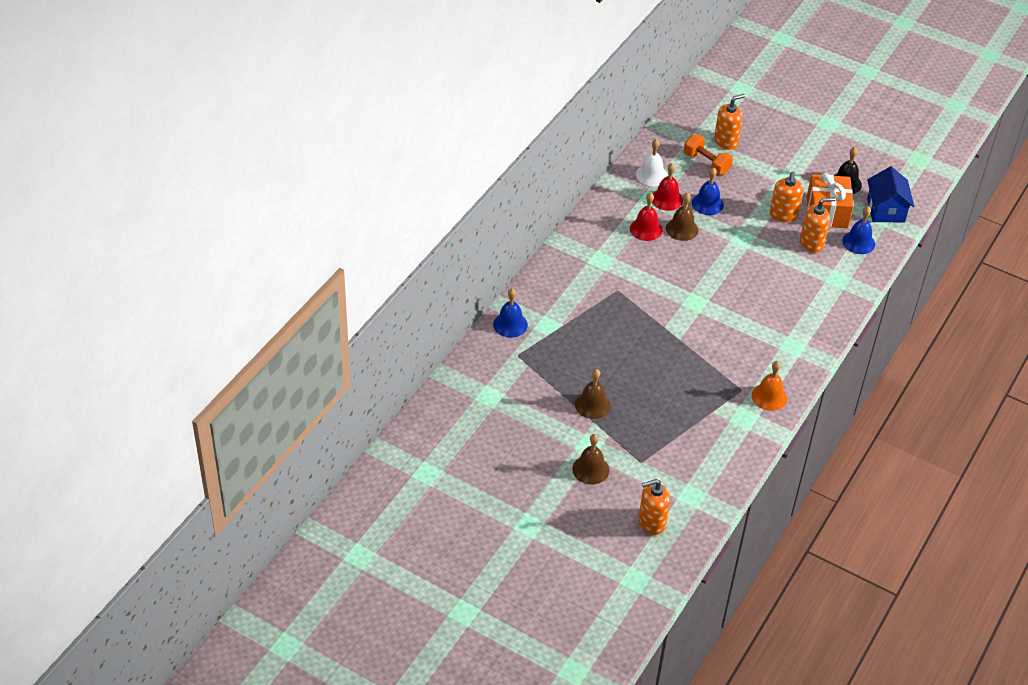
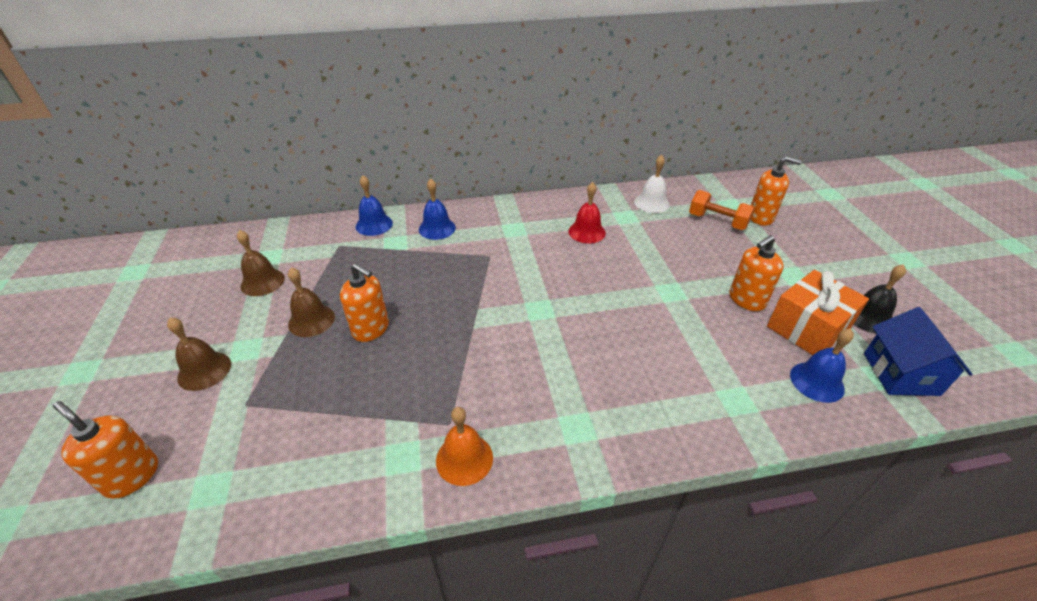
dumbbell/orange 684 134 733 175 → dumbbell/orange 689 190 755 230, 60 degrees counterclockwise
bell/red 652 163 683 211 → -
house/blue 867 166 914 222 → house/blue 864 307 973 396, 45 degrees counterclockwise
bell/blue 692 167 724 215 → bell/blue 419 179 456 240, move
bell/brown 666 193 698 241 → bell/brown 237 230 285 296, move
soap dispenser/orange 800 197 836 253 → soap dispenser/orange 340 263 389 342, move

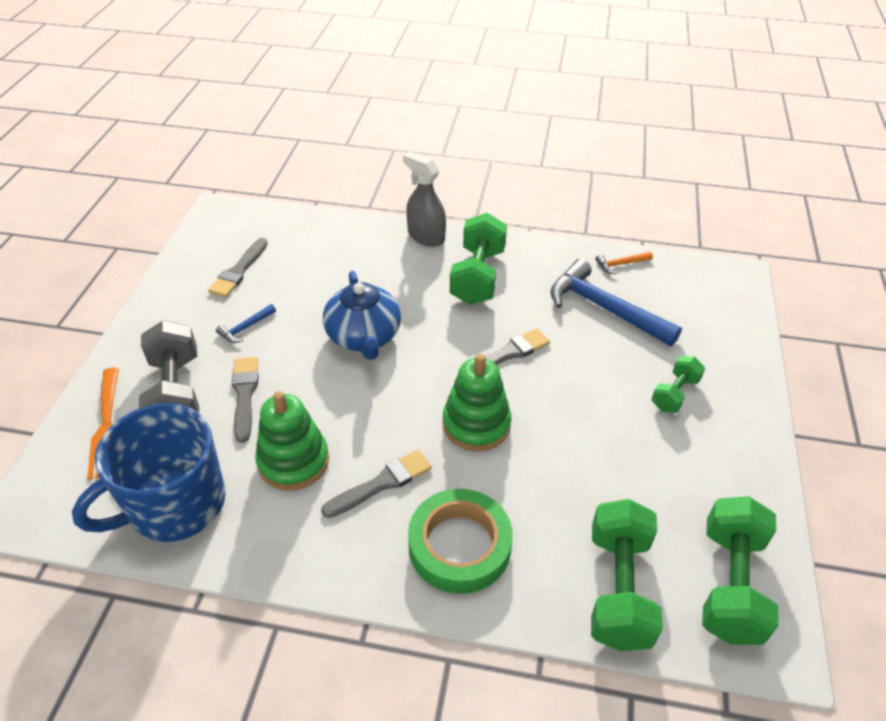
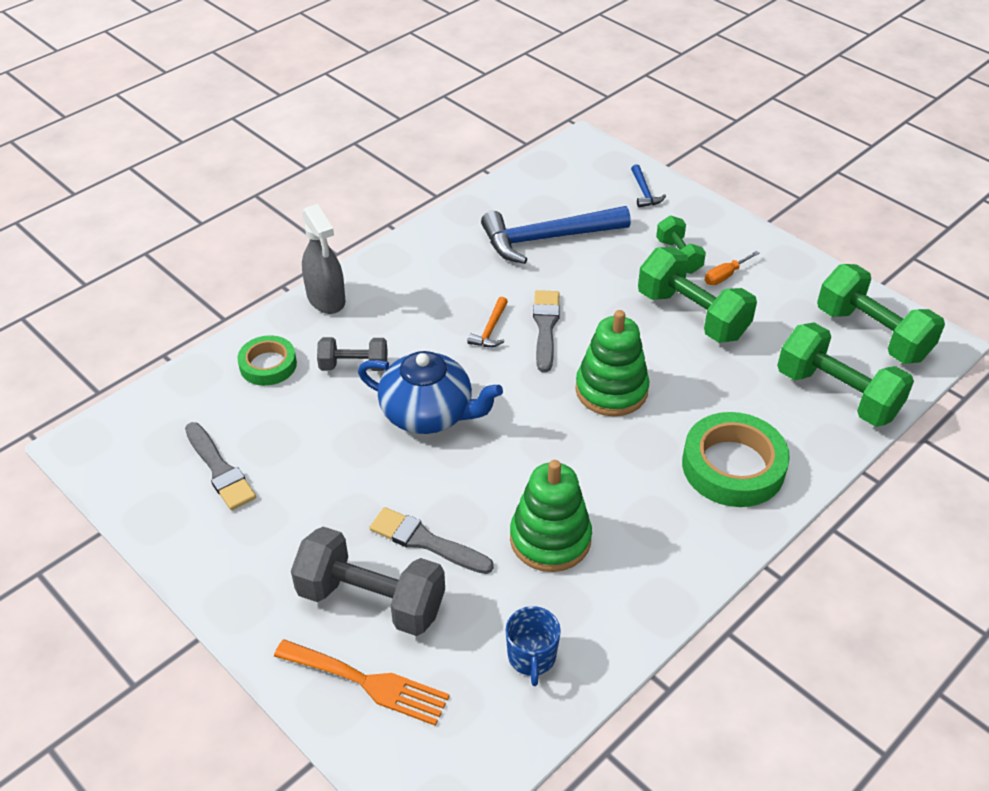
spray bottle/grey 403 152 446 247 → spray bottle/grey 302 204 345 314, 105 degrees counterclockwise
dumbbell/green 450 213 507 305 → dumbbell/green 638 247 757 343, move
hammer/orange 595 252 653 274 → hammer/orange 467 297 508 347, move
hammer/blue 216 304 276 343 → hammer/blue 631 164 666 207, move
mug/blue 72 403 226 542 → mug/blue 506 606 561 686, x0.43
brush/grey 321 450 432 518 → -
- → screwdriver/orange 705 251 760 285
- → tape/green 237 335 297 386
- → dumbbell/grey 317 337 388 371

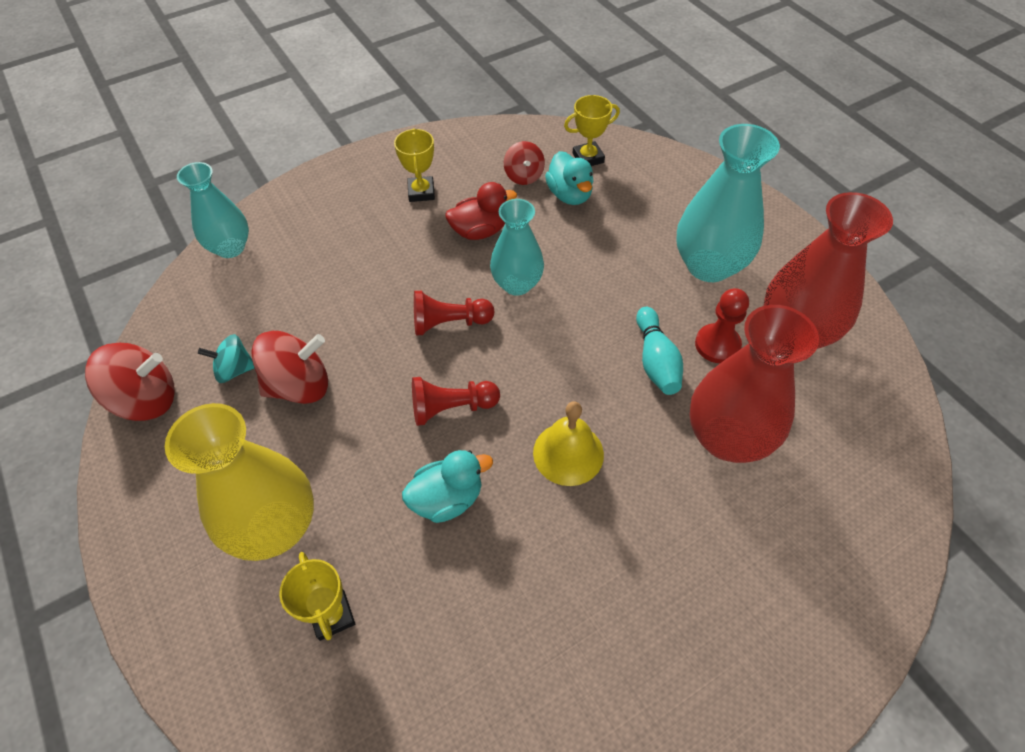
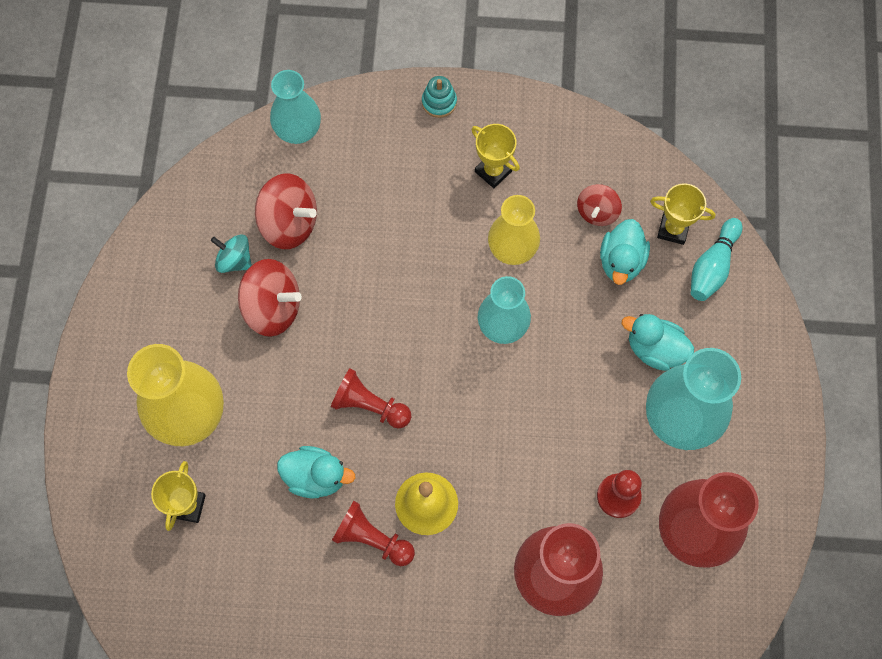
trophy/yellow 394 129 435 202 → trophy/yellow 472 124 520 188, 75 degrees counterclockwise
duck/red 445 182 517 240 → vase/yellow 488 195 540 265
pawn/red 414 291 494 335 → pawn/red 332 501 415 566, move
bowling pin/turquoise 636 307 683 395 → bowling pin/turquoise 691 218 743 301, move
spinning top/red 85 343 175 421 → spinning top/red 255 173 317 249, move
- → stacking toy/turquoise 422 76 457 118
- → duck/turquoise 622 314 694 371

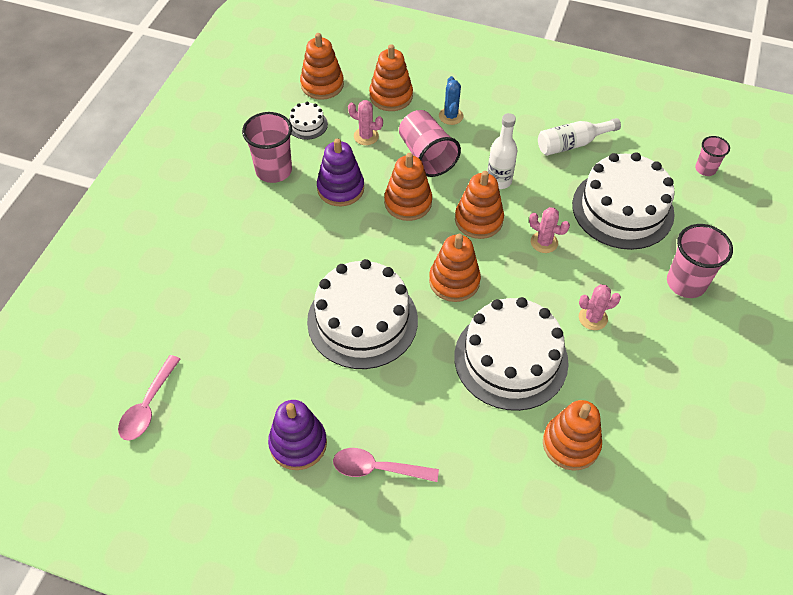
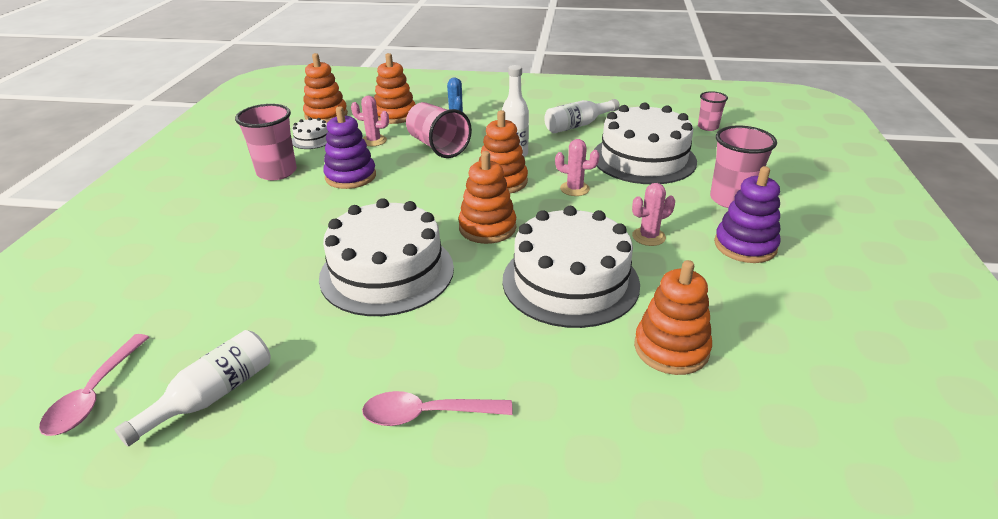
stacking toy/orange 384 153 432 221 → -
stacking toy/purple 268 400 327 470 → stacking toy/purple 714 166 781 263, move
- → bottle/white 115 330 271 446

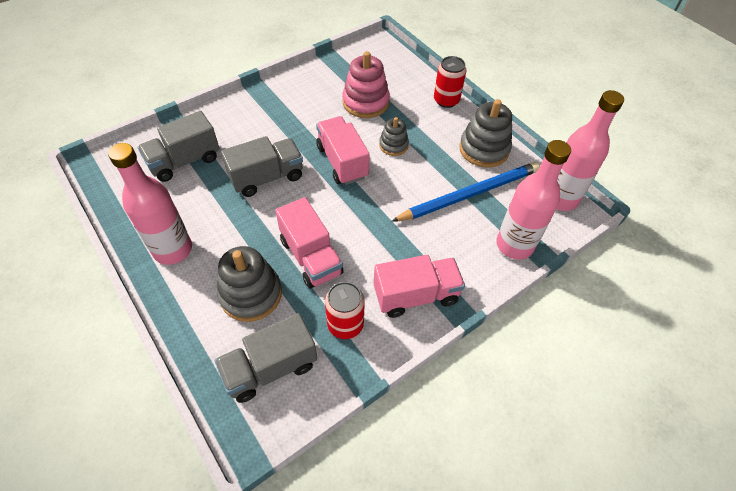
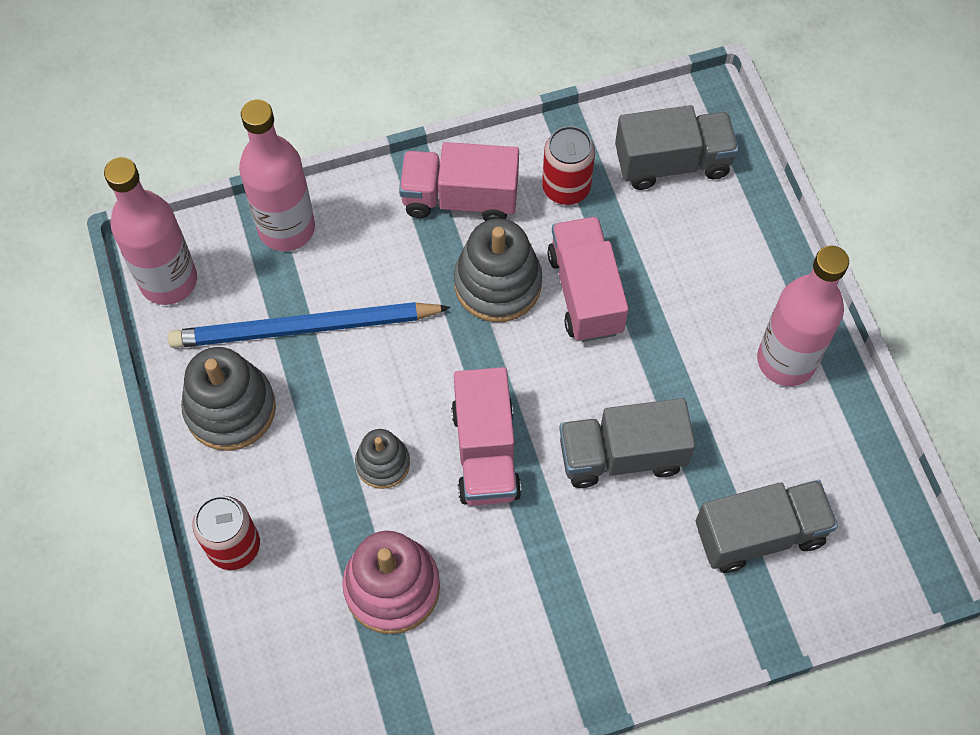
stacking toy/grey 217 246 282 322 → stacking toy/grey 454 218 542 322, move

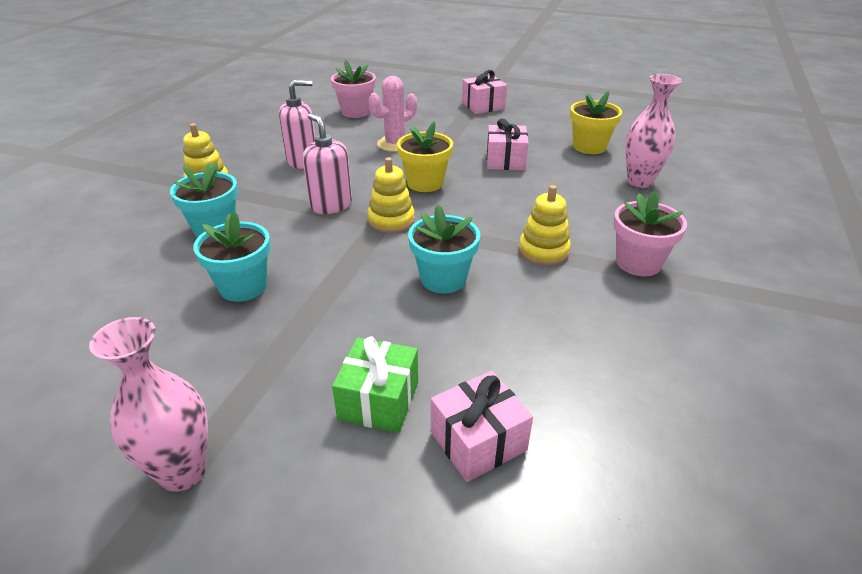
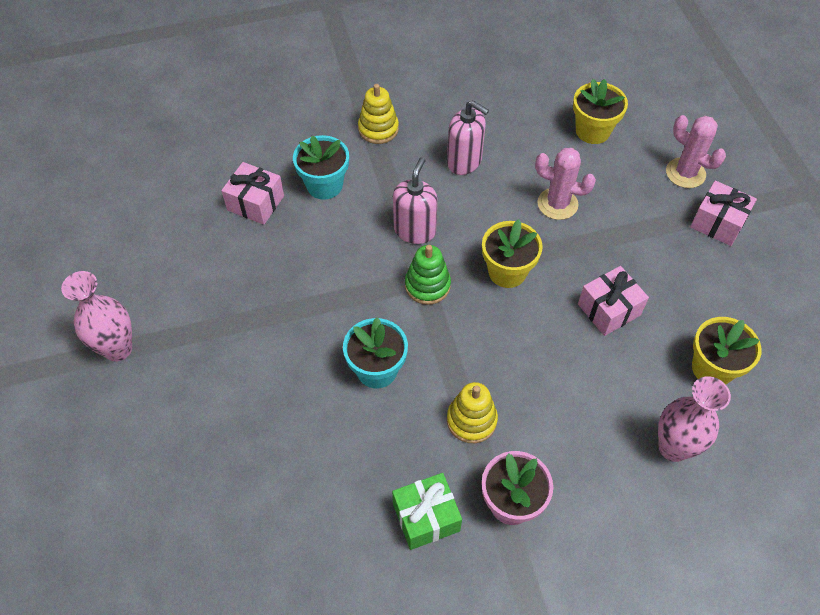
flower pot/pink 331 60 376 118 → flower pot/yellow 573 79 628 144
stacking toy/yellow 368 157 415 233 → stacking toy/green 405 245 451 305
flower pot/turquoise 193 211 270 302 → -
gift/green 332 336 418 433 → gift/green 392 473 462 550, move
gift/pink 431 371 533 482 → gift/pink 221 162 284 225, move
- → cactus/pink 666 115 726 188

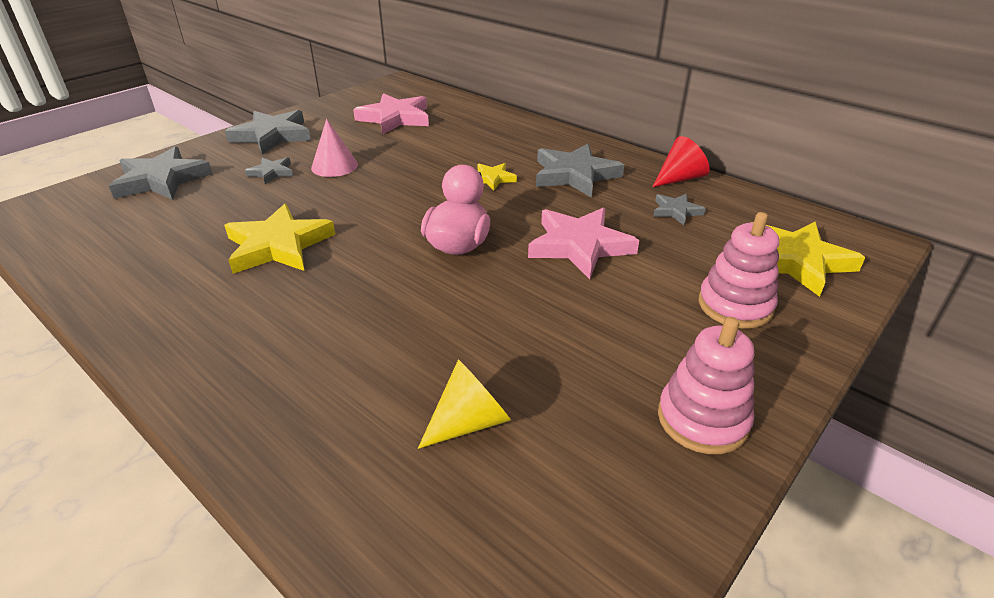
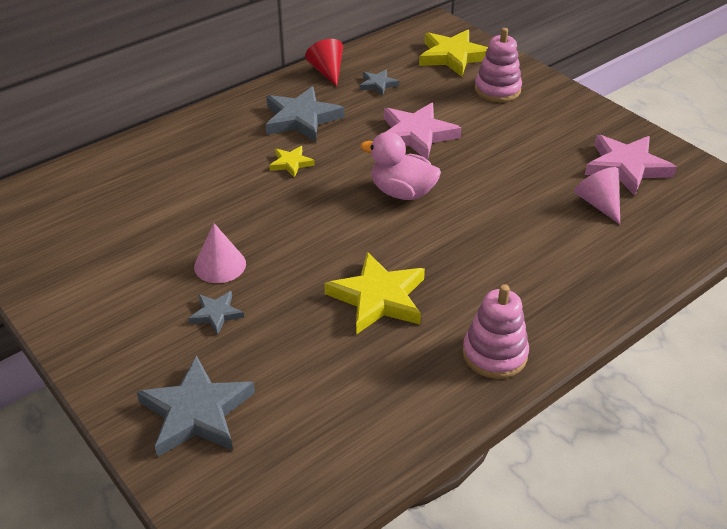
star/pink 353 93 429 135 → star/pink 585 135 677 196, move
star/grey 225 110 311 154 → -
stacking toy/pink 658 317 754 454 → stacking toy/pink 462 284 529 379, move
cone/yellow 418 359 511 449 → cone/pink 574 167 620 225

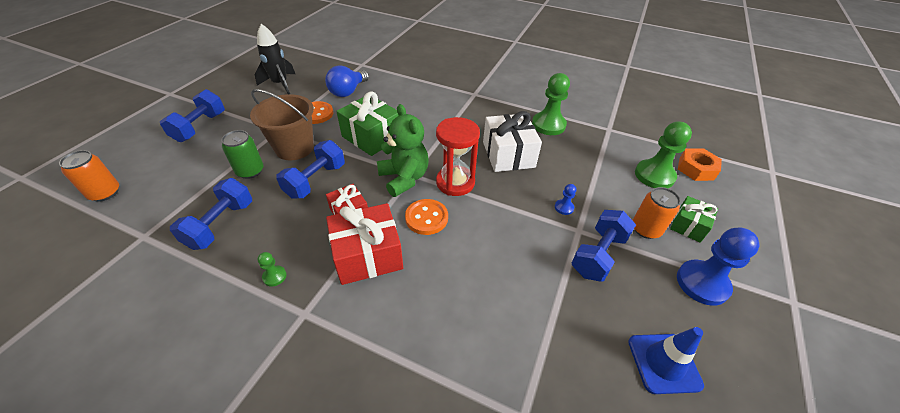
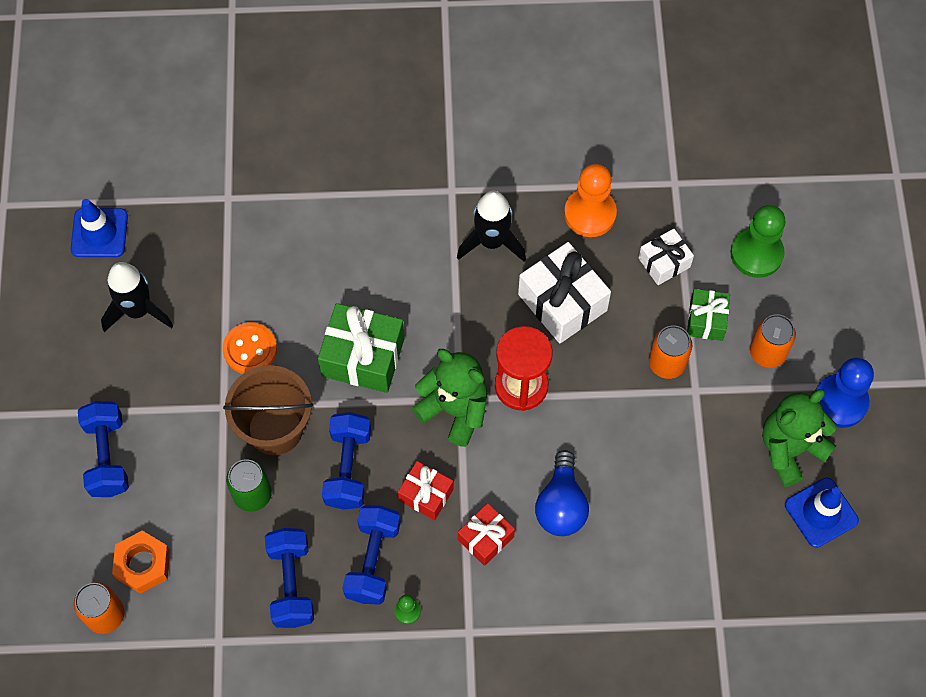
light bulb/blue 325 65 369 97 → light bulb/blue 535 450 589 536, move
pawn/green 532 73 570 135 → pawn/orange 564 164 617 237
nut/orange 678 148 722 181 → nut/orange 112 530 170 594, move
pawn/blue 555 184 576 215 → can/orange 649 326 692 379
gift/green 670 196 718 243 → gift/green 687 289 730 341, move
button/orange 405 199 448 235 → -
gift/red 326 203 403 285 → gift/red 458 503 515 566, x0.59
dumbbell/blue 571 210 636 282 → dumbbell/blue 342 505 401 605, move
- → rocket/black 457 191 526 262
- → traffic cone/blue 71 199 128 257
- → gift/white 639 229 694 285
- → teddy bear/green 762 389 837 487

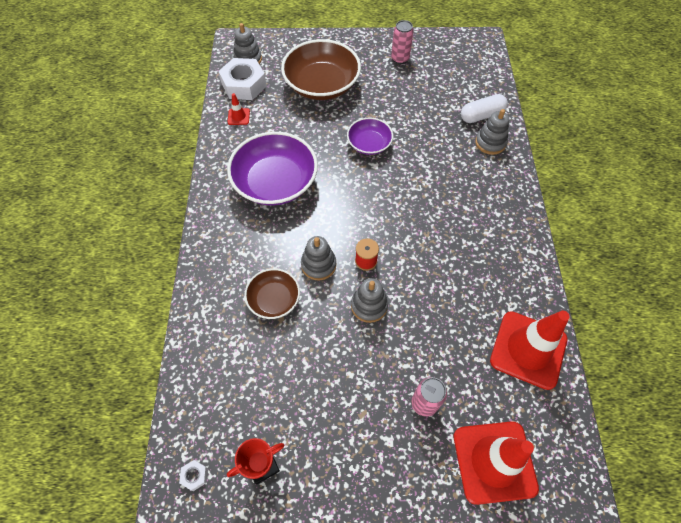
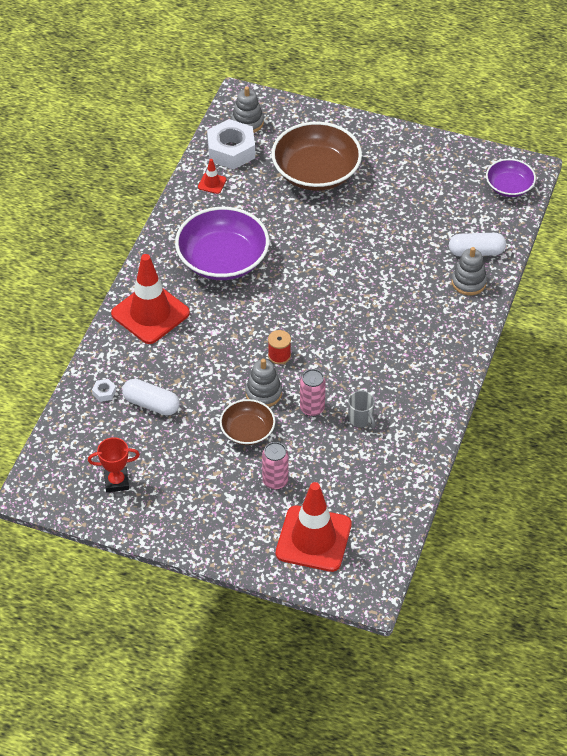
can/pink 391 20 414 64 → can/pink 300 369 326 417, move
bowl/purple 347 117 393 155 → bowl/purple 486 159 536 197, move
stacking toy/grey 301 236 336 281 → -
bowl/brown 244 268 300 319 → bowl/brown 220 399 275 445, move
traffic cone/red 490 311 570 390 → traffic cone/red 111 254 190 344, move
nut/white 179 460 208 491 → nut/white 92 379 116 402, move
- → capsule/white 122 379 180 416
- → mug/grey 348 390 375 428

